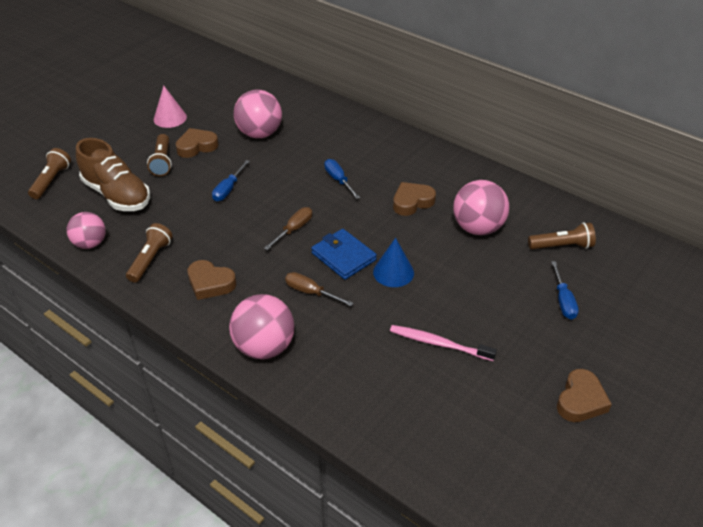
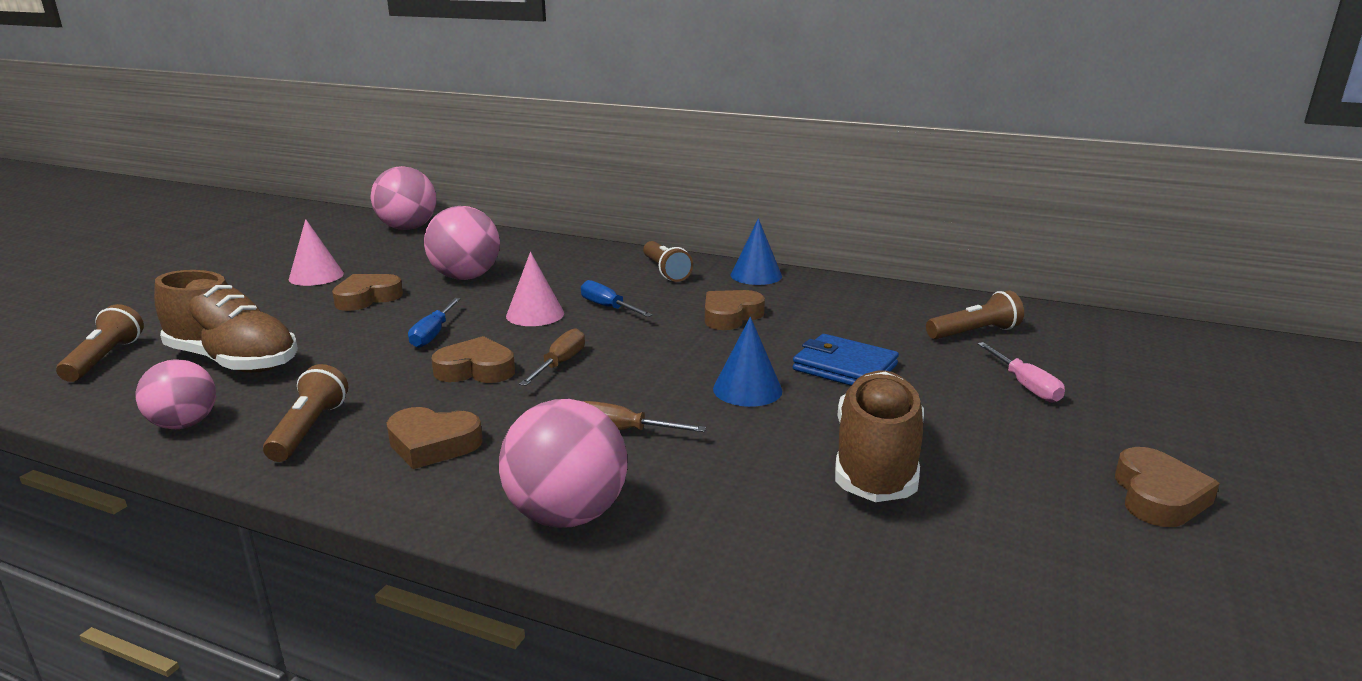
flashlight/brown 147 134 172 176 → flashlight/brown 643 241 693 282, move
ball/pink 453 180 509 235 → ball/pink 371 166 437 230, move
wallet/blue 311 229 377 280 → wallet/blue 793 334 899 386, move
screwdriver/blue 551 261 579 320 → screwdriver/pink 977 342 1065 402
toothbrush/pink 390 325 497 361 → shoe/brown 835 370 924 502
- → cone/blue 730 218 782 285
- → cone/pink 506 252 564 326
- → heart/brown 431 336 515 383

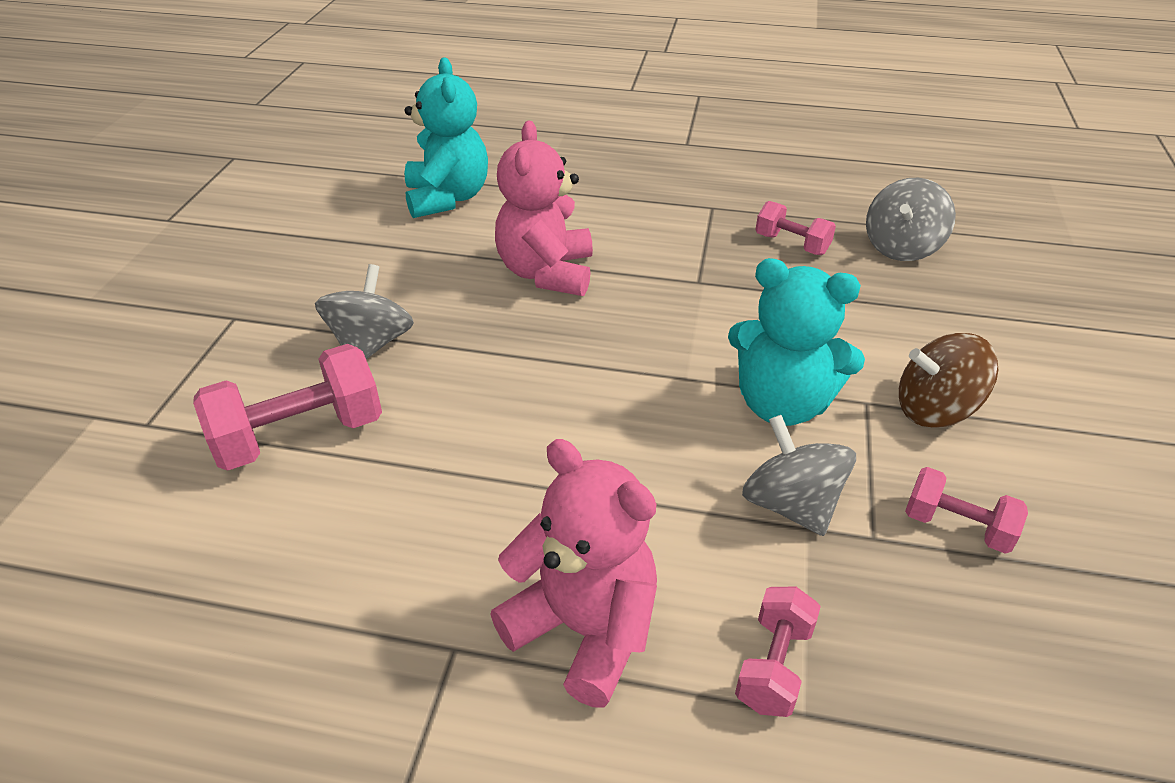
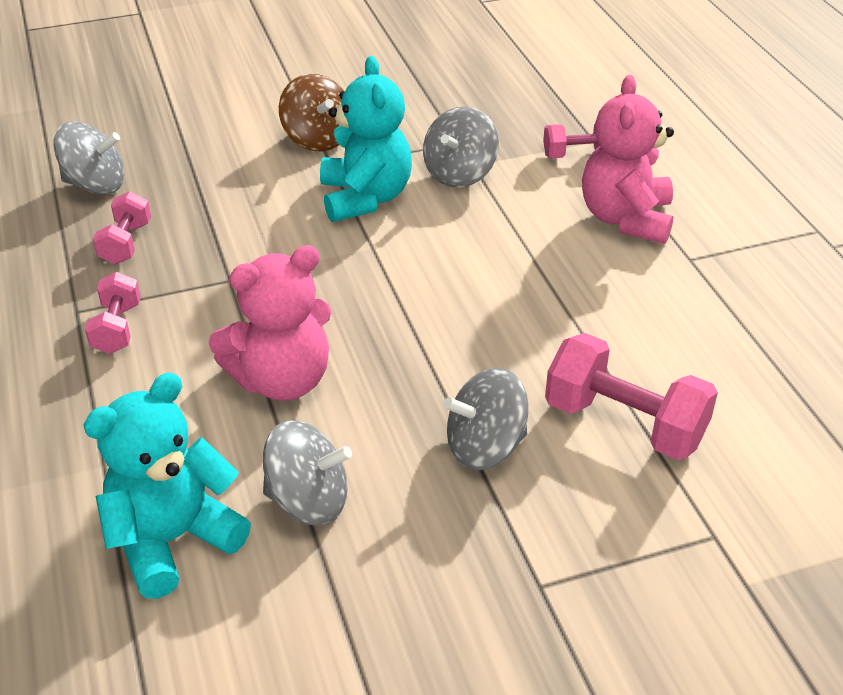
dumbbell/pink 905 467 1028 554 → dumbbell/pink 85 272 141 354, move
- → spinning top/grey 263 420 352 526

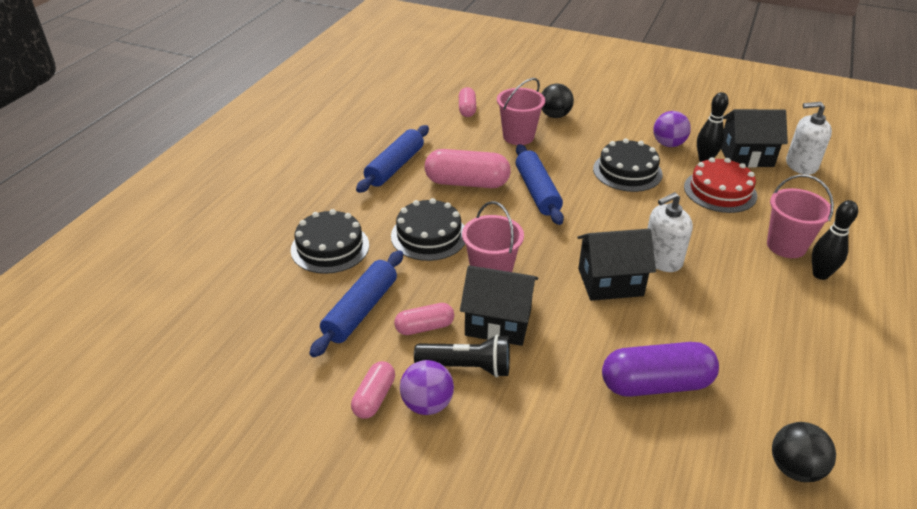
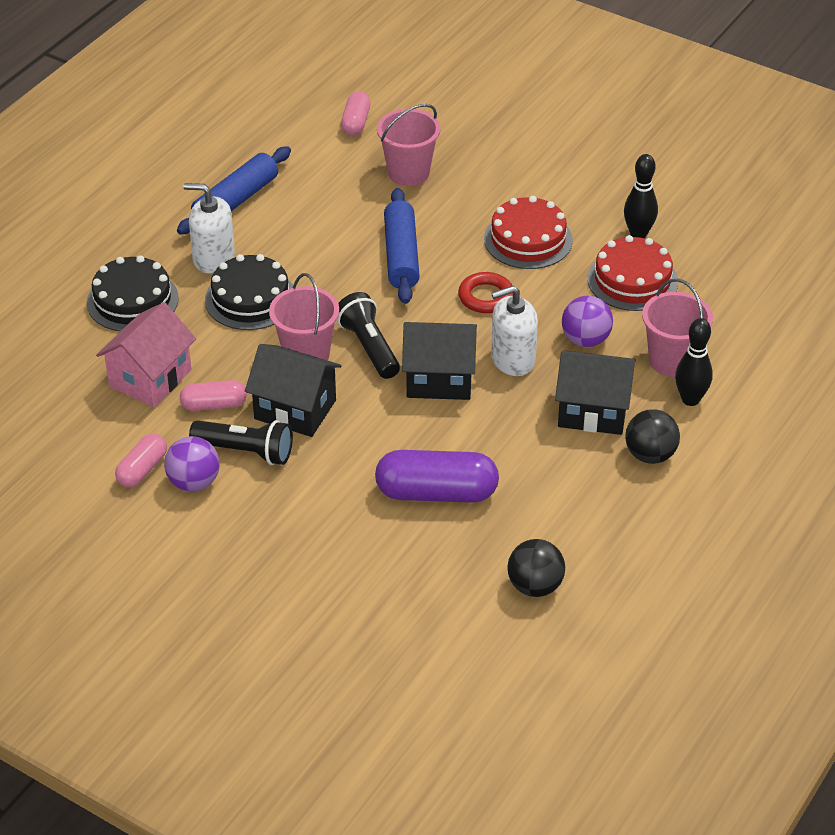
ball/black 541 83 574 118 → ball/black 625 409 680 464, move
soap dispenser/white 786 102 832 175 → soap dispenser/white 184 183 235 274, move
house/black 721 109 788 168 → house/black 555 351 636 435, move
ball/purple 653 111 691 147 → ball/purple 562 296 613 347, move
cake/black 593 138 663 192 → cake/red 484 196 573 269
capsule/pink 425 149 511 188 → -
rolling pin/blue 309 250 403 357 → house/pink 96 302 196 407
- → ring/red 458 272 513 313
- → flashlight/black 338 292 400 379

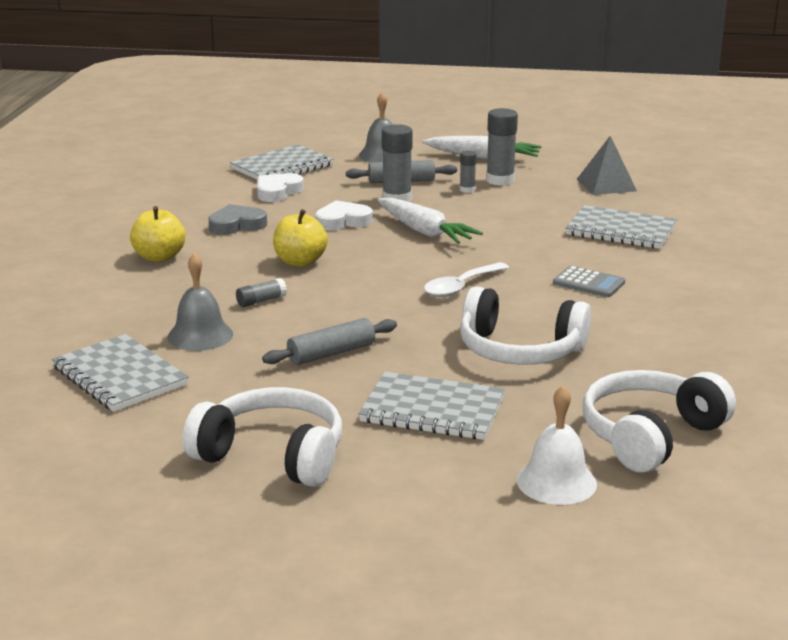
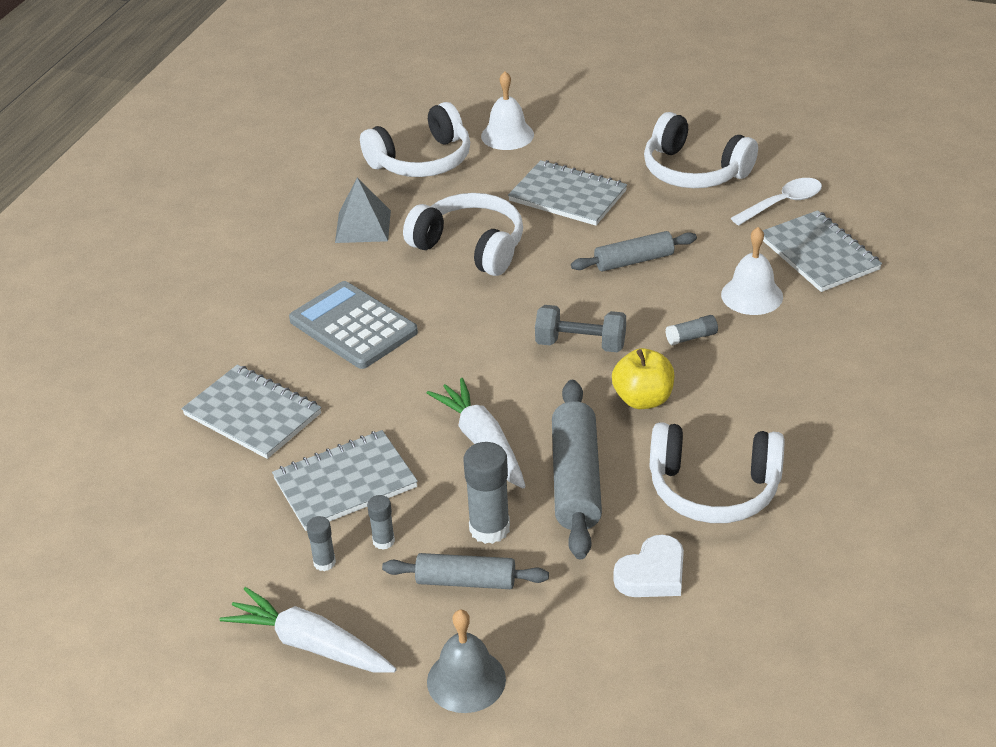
glue stick/grey 486 108 518 186 → glue stick/grey 307 516 336 571, x0.54
pyramid/grey 577 136 637 195 → pyramid/grey 335 177 391 243, move
notebook/grey 230 144 334 179 → notebook/grey 272 430 418 531, move
heart/white 315 200 373 231 → rolling pin/grey 552 380 602 560
heart/grey 208 204 267 235 → headphones/white 650 422 784 523
apple/yellow 130 206 185 262 → -
bell/grey 167 253 233 351 → bell/white 721 227 783 315
spoon/white 424 262 509 297 → spoon/white 731 178 822 225, move
calculator/grey 553 266 625 297 → calculator/grey 289 281 418 369, x1.78
- → dumbbell/grey 535 305 626 352

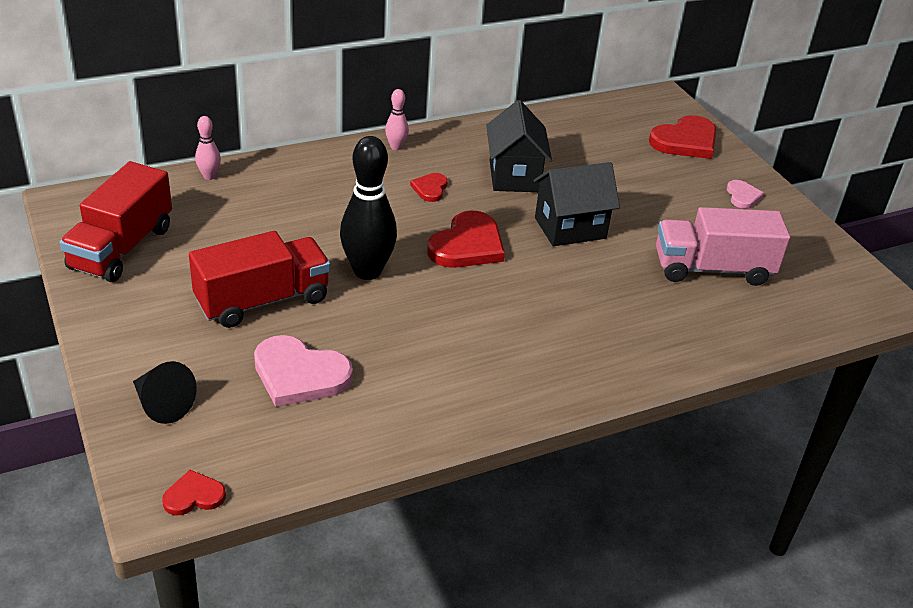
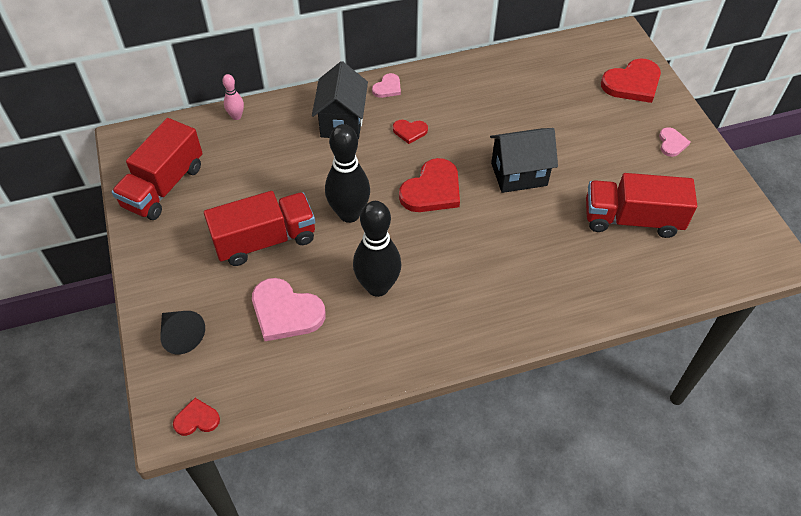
bowling pin/pink 385 89 409 150 → heart/pink 372 73 401 98
house/black 486 100 552 192 → house/black 312 61 368 139, move
heart/red 410 173 448 202 → heart/red 393 120 428 144, 105 degrees counterclockwise
truck/pink 656 207 790 286 → truck/red 586 173 697 238
- → bowling pin/black 353 201 401 297

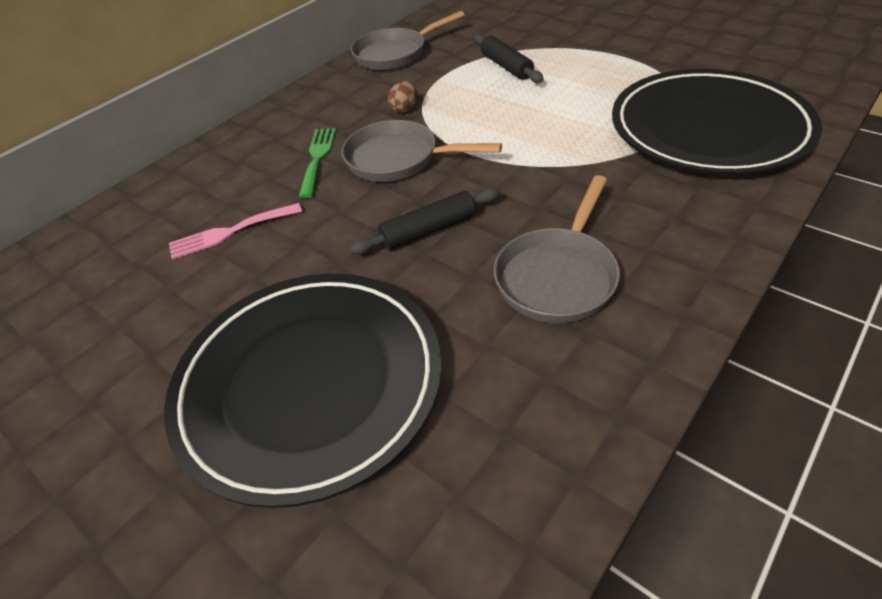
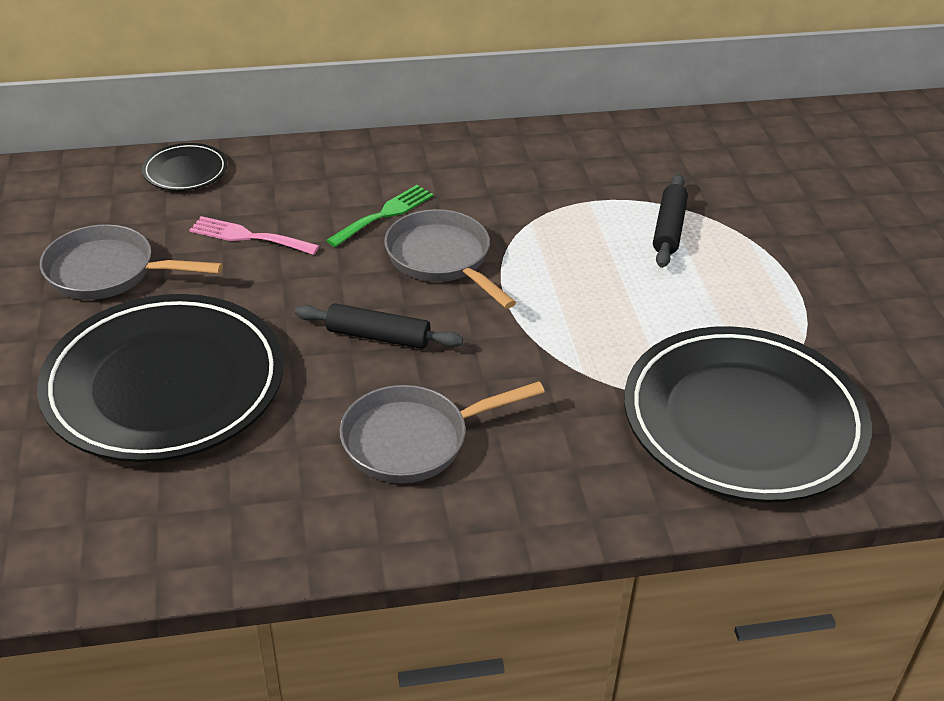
pan/grey 351 11 464 70 → pan/grey 40 224 223 300, move
egg/brown 388 81 418 113 → -
- → plate/black 142 143 227 191

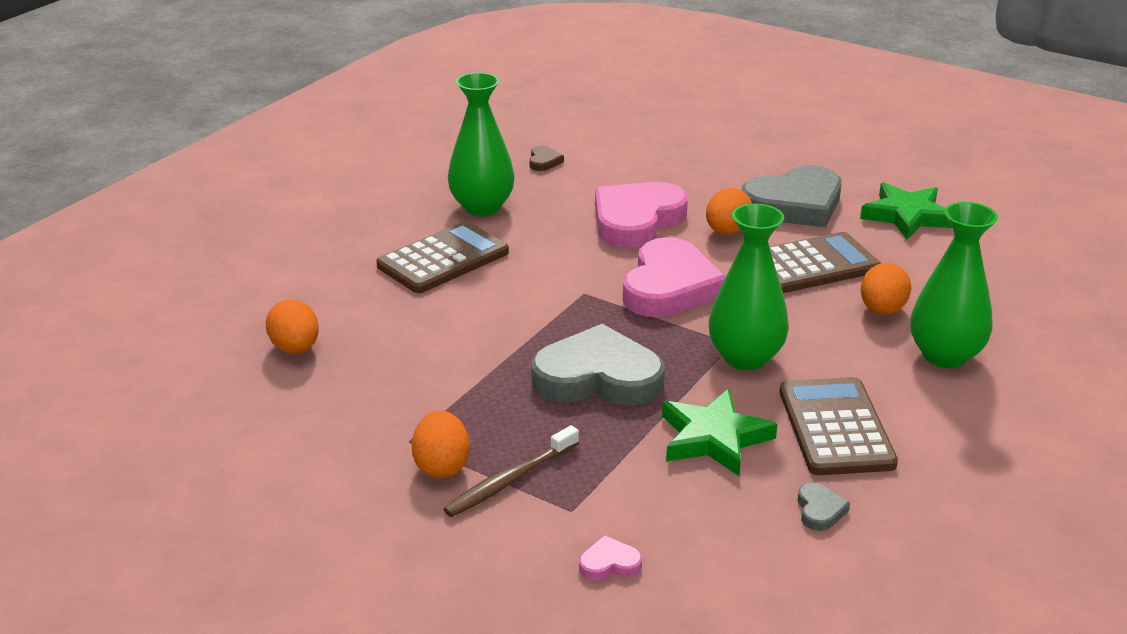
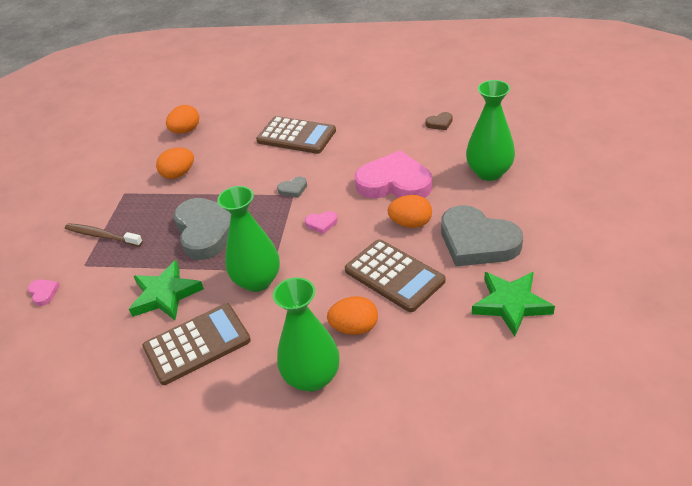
vase/green 448 72 514 216 → vase/green 466 80 515 181, move
heart/pink 623 237 726 317 → heart/pink 305 211 338 234, x0.40
egg/orange 412 411 470 478 → egg/orange 156 148 194 179, move
heart/grey 797 483 850 531 → heart/grey 277 177 307 198, move

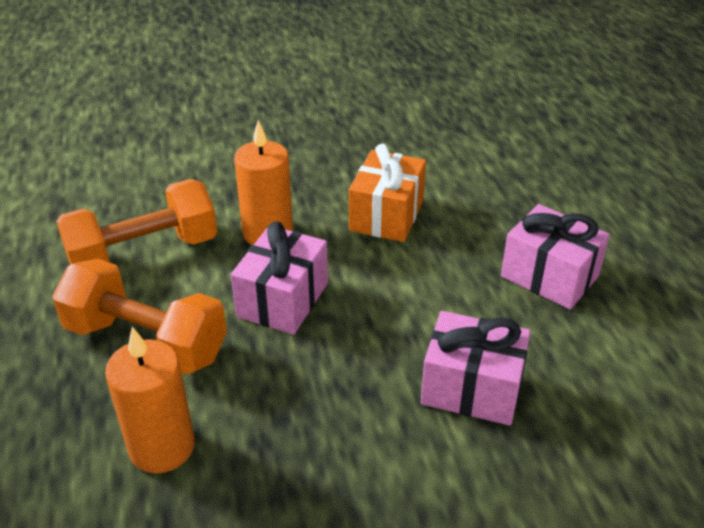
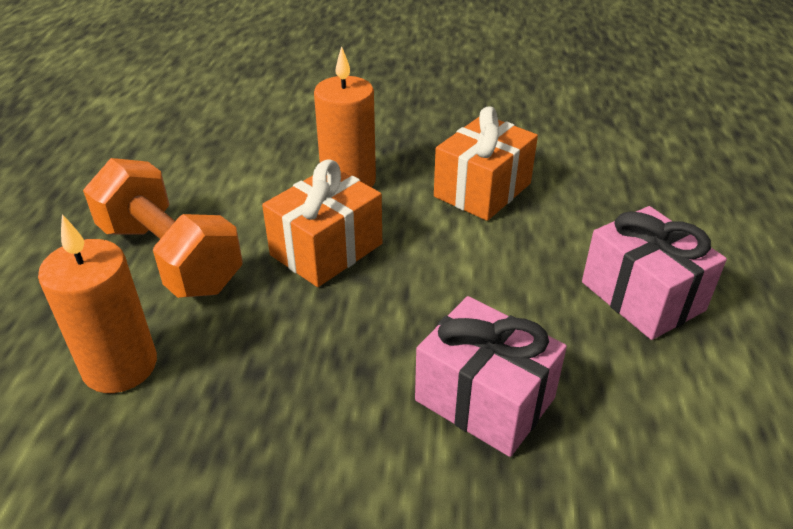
dumbbell/orange 56 179 217 265 → -
gift/pink 231 221 328 335 → gift/orange 262 160 382 287

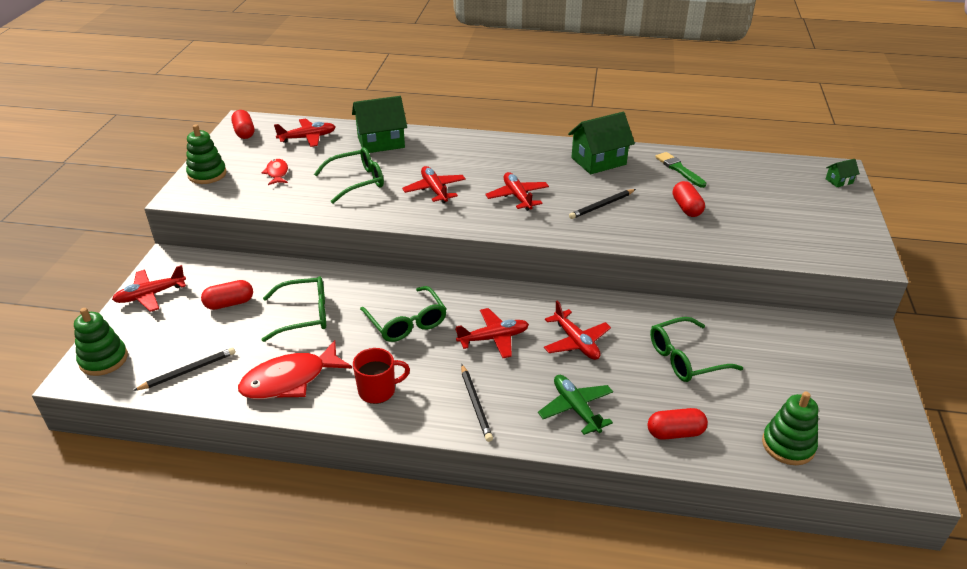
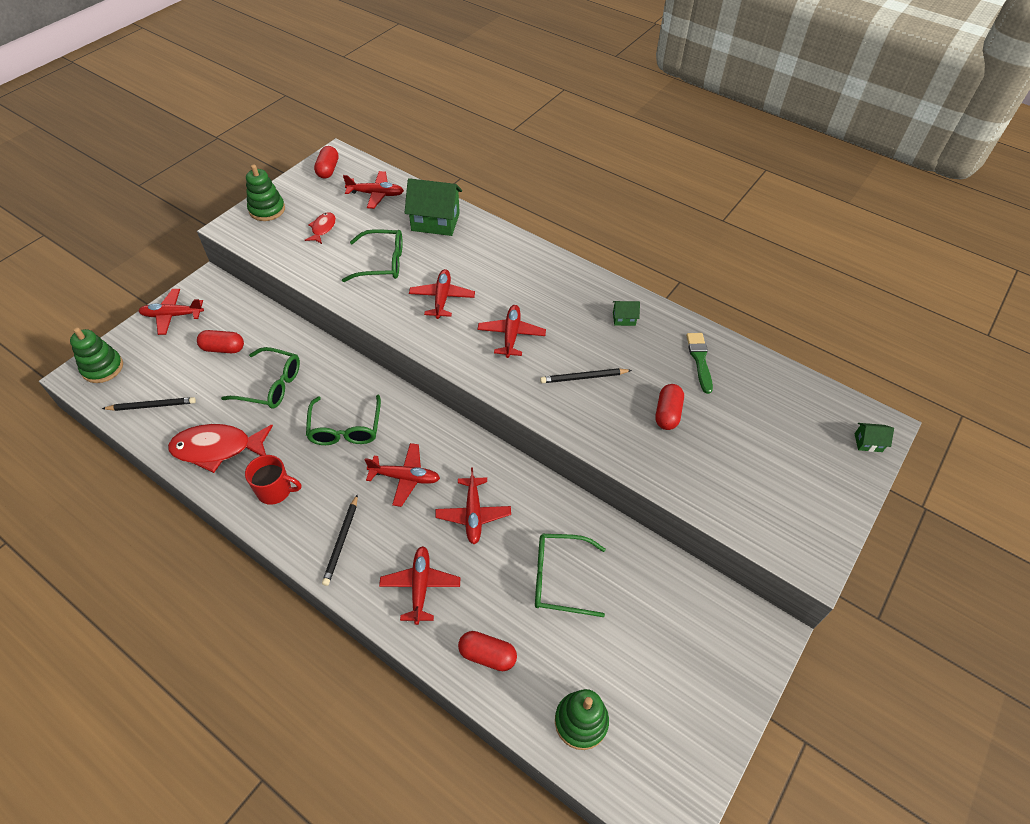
house/green 568 112 635 174 → house/green 613 301 640 326, x0.46
plane/green 538 375 613 435 → plane/red 379 546 460 625

